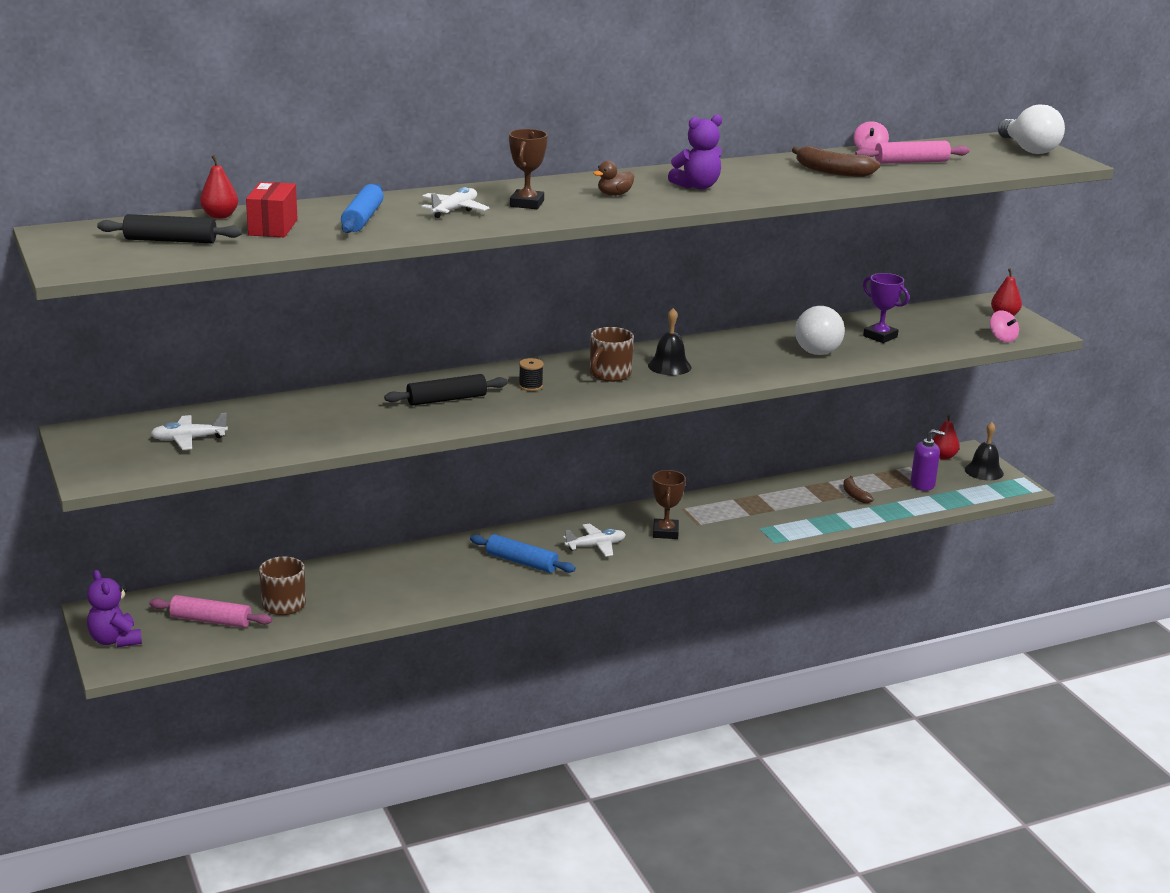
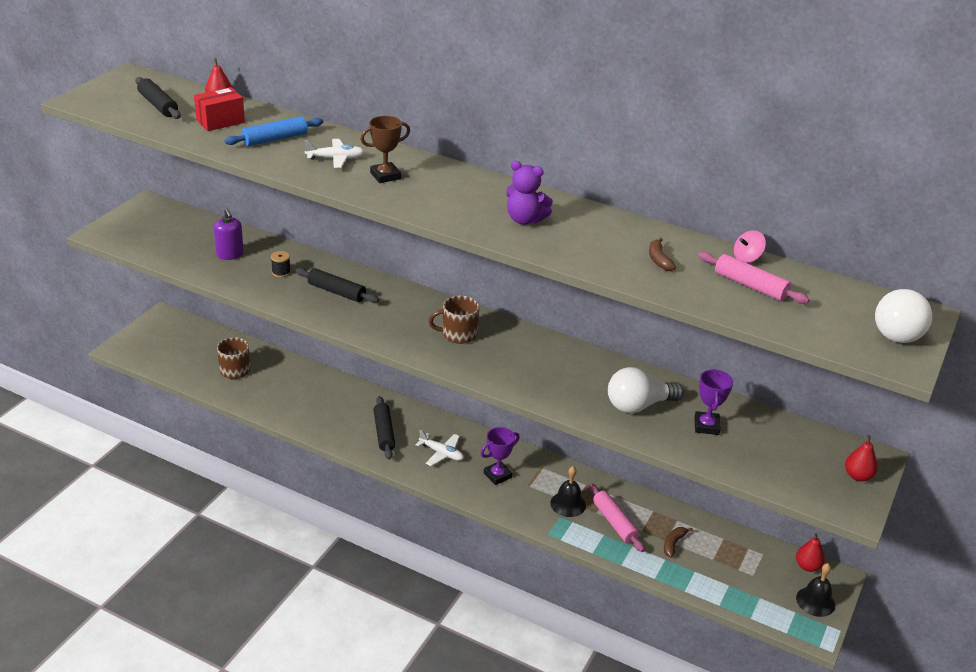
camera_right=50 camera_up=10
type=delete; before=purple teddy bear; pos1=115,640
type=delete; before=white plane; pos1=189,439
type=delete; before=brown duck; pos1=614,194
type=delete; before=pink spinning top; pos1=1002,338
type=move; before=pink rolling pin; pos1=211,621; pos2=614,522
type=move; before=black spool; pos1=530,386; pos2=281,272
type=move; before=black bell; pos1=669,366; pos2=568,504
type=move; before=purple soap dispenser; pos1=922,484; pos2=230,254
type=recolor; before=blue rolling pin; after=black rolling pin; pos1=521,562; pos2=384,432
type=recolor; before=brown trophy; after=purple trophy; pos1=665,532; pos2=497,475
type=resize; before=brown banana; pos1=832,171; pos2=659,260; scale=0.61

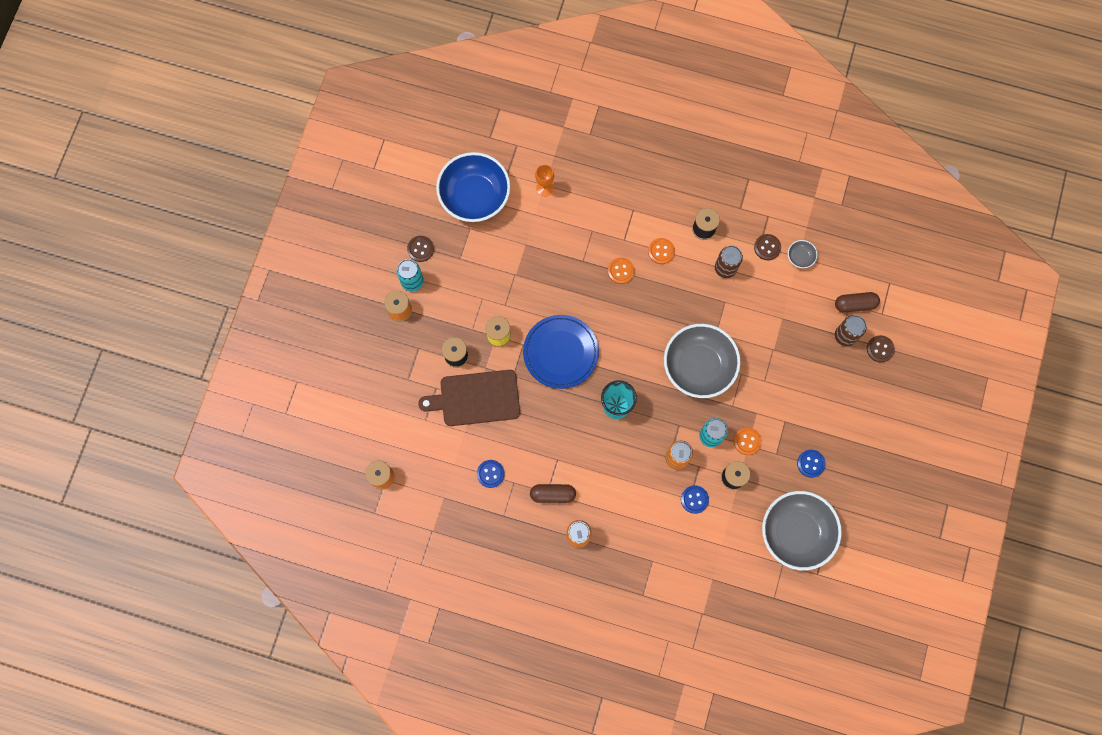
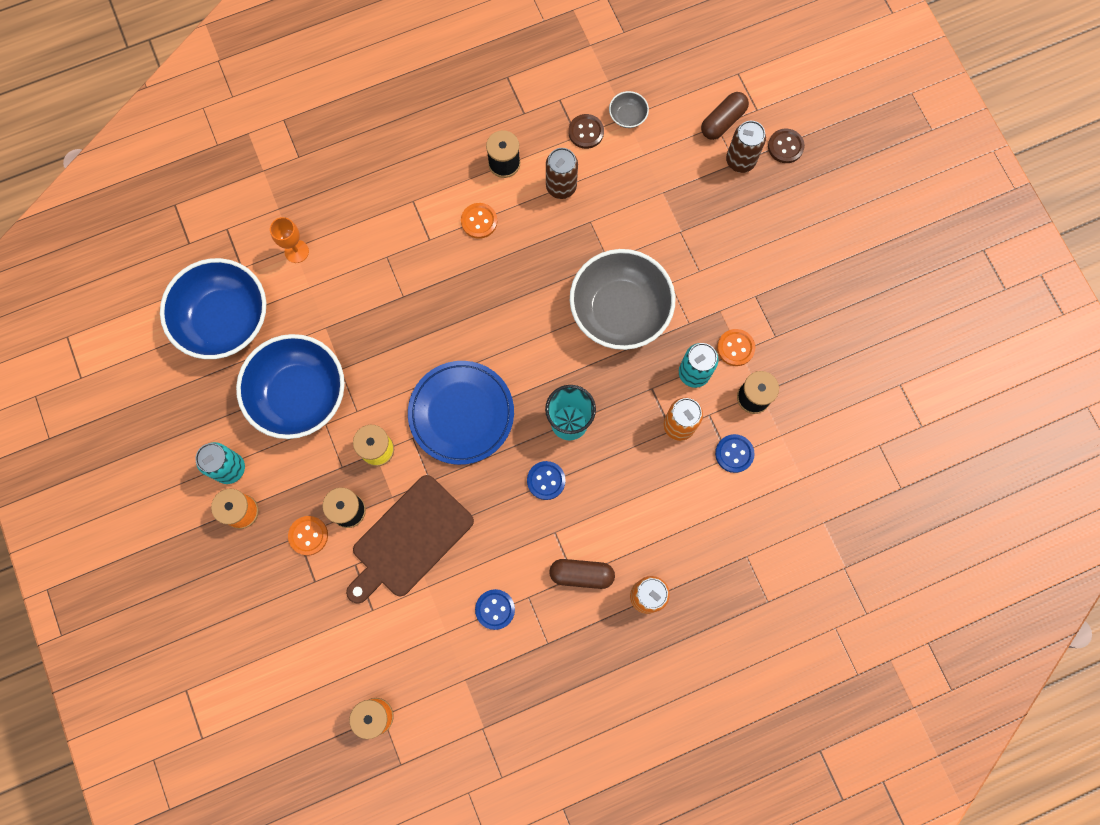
camera_right=-40 camera_up=0
type=delete; before=brown button; pos1=420,249
type=delete; before=grey bowl; pos1=796,532
type=insert; after=blue bowl; pos2=299,395
type=move; before=orange button; pos1=620,271; pos2=308,535
type=move; before=blue button; pos1=811,463; pos2=546,480
type=rotate; before=brown capsule; pos1=552,494; pos2=581,574; turn=45

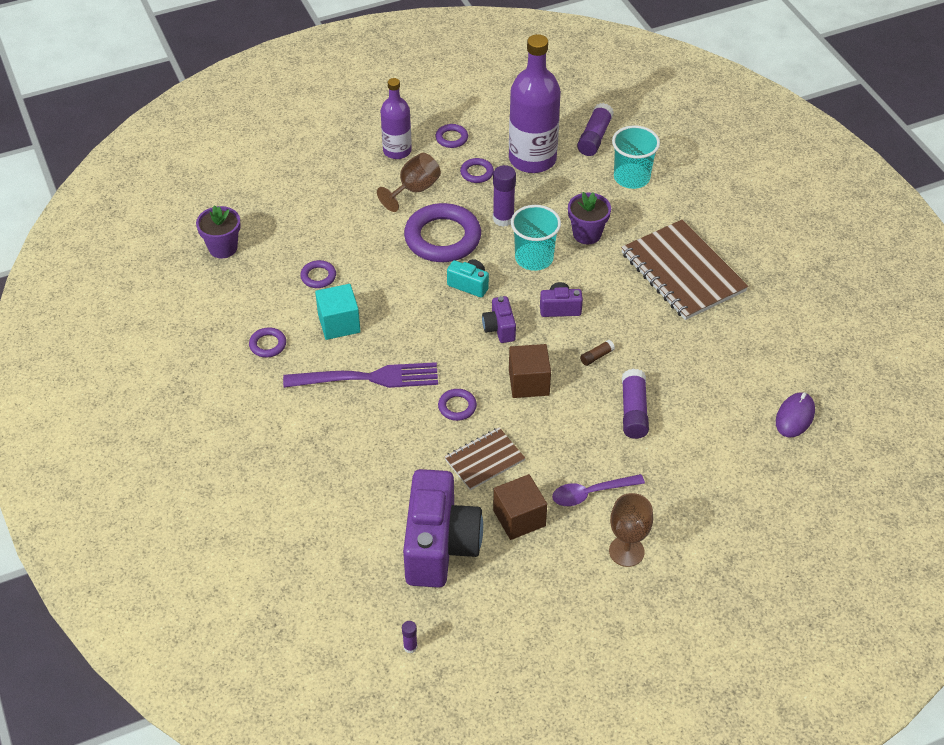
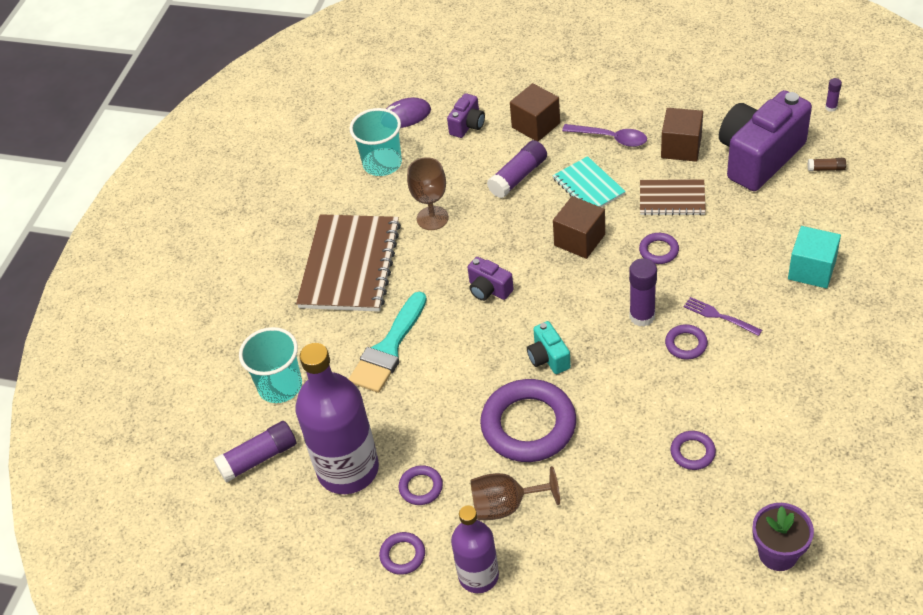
camera_right=-135 camera_up=0
type=insert; after=brown cube; pos2=536,125
type=insert; after=turquoise notebook; pos2=588,186
type=move; before=purple ring; pos1=268,344; pos2=686,344
type=move; before=turquoise cube; pos1=339,323; pos2=811,270
type=move; before=purple camera; pos1=499,328; pos2=467,125
type=move; before=purple glue stick; pos1=503,219; pos2=642,316
type=move; before=turquoise cup; pos1=534,258; pos2=382,163
type=move; before=brown glue stick; pos1=596,356; pos2=826,169
type=move; before=brown goblet; pos1=626,551; pos2=432,218
type=replace; before=purple flower pot; after=turquoise brush; pos1=587,234; pos2=389,349
type=resize; before=purple fork; pos1=367,378; pos2=719,316; scale=0.49

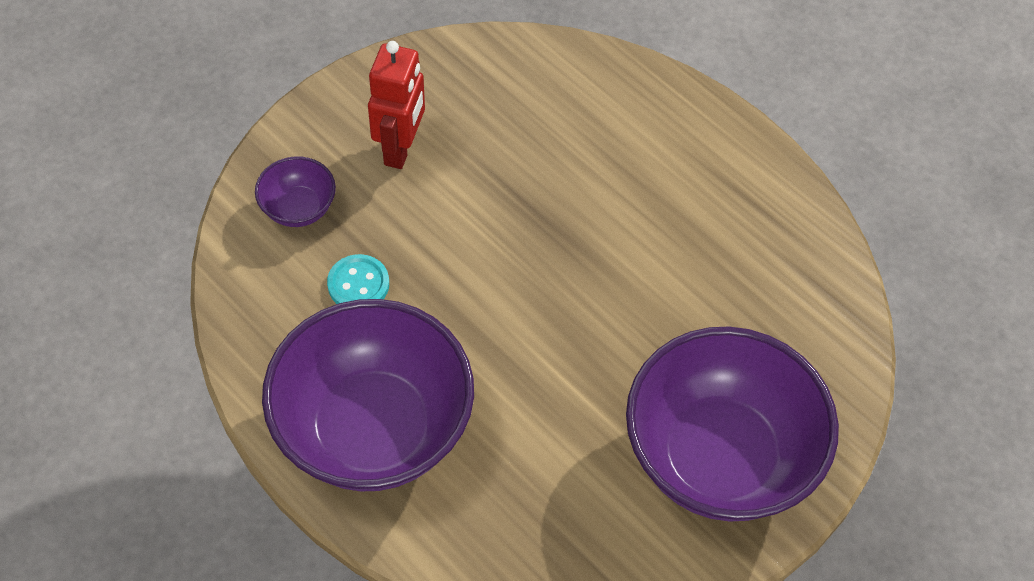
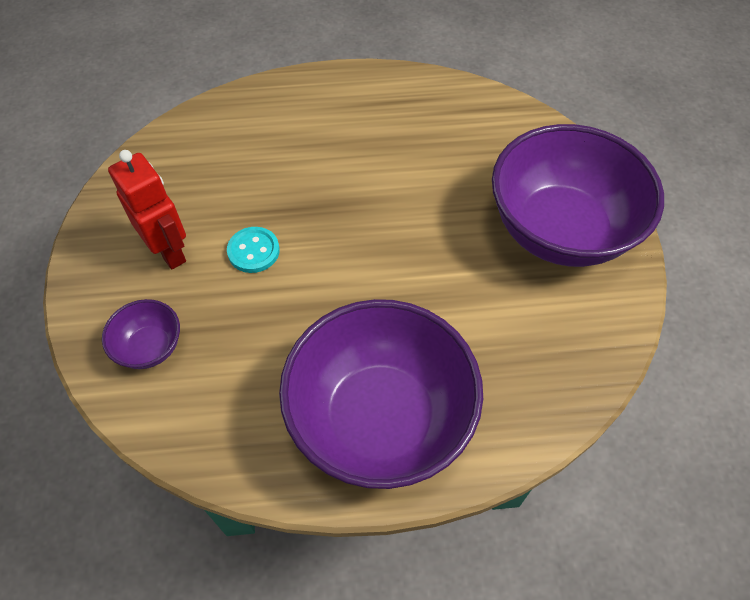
camera_right=-50 camera_up=0
type=move; before=turquoise button; pos1=358,284; pos2=253,251

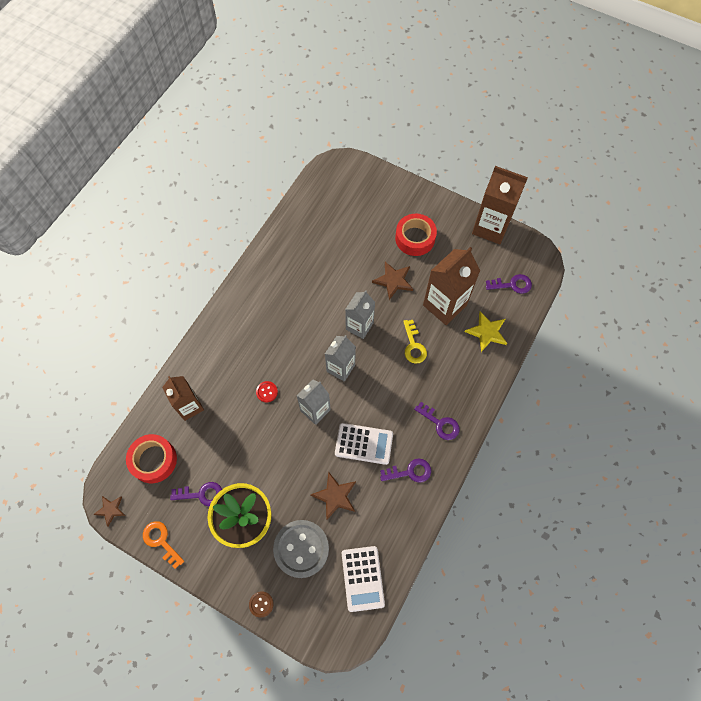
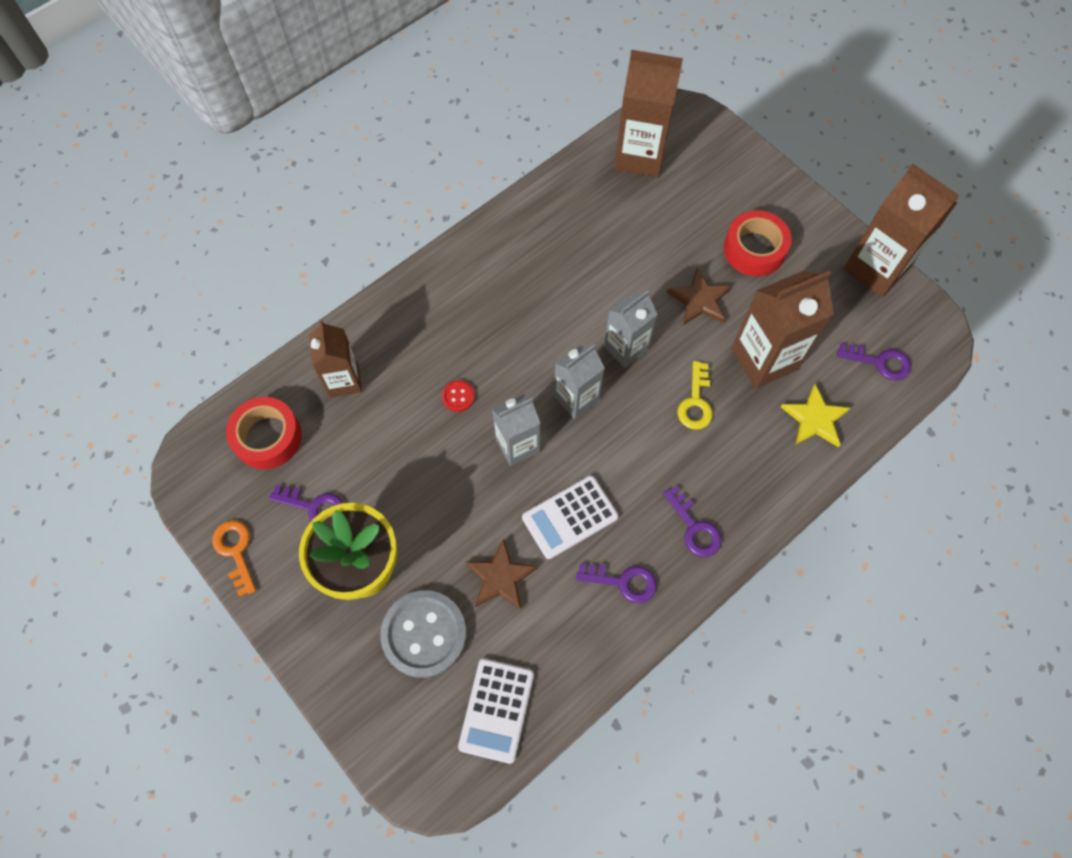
camera_right=20 camera_up=0
type=delete; before=brown star; pos1=110,510
type=delete; before=brown button; pos1=261,604
type=insert; after=brown carton; pos2=640,156
type=rotate; before=white calculator; pos1=364,444; pos2=570,517; turn=120

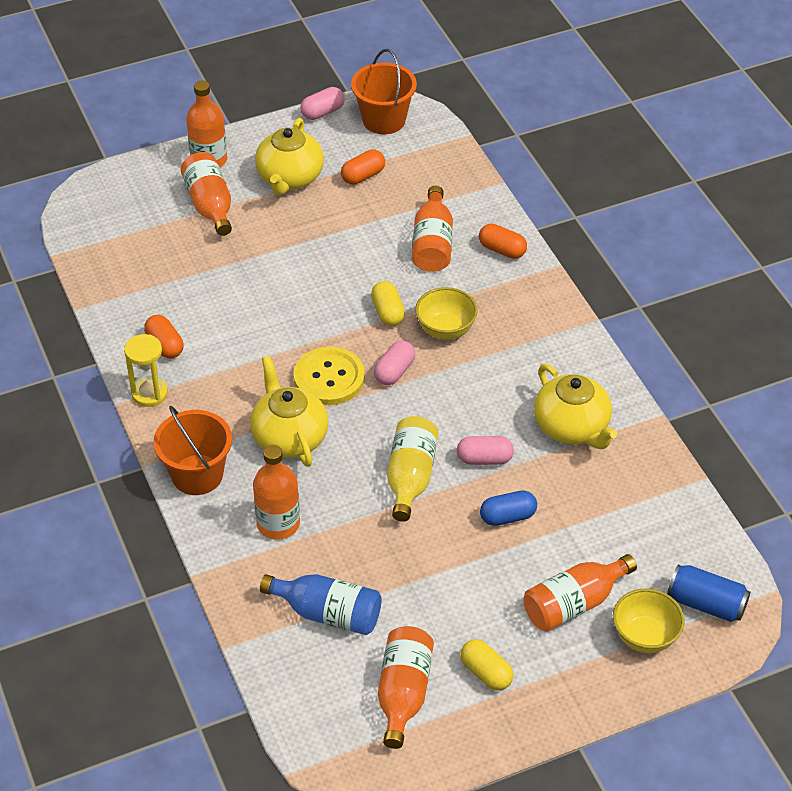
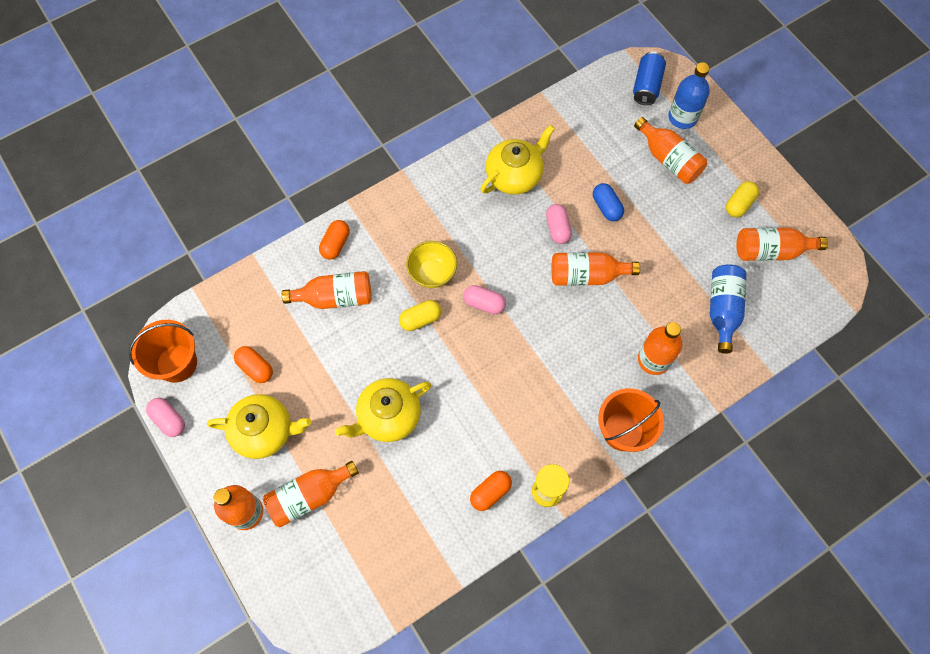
camera_right=-100 camera_up=20
type=delete; before=yellow button; pos1=329,378
type=move; before=yellow teapot; pos1=289,437; pos2=388,416
type=replace; before=yellow bowl; after=blue bottle; pos1=645,637; pos2=682,117
type=recolor; before=yellow bottle; after=orange bottle; pos1=410,477; pos2=587,275

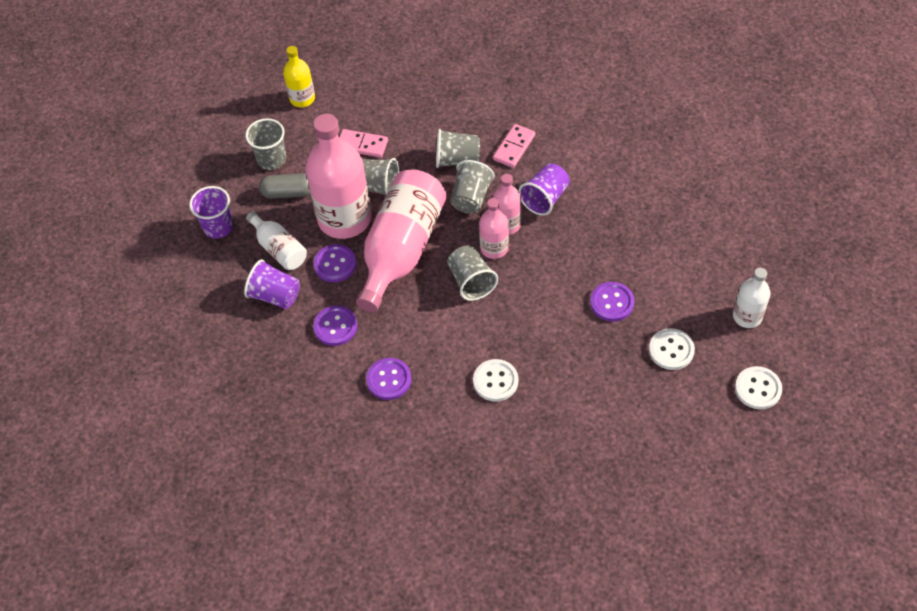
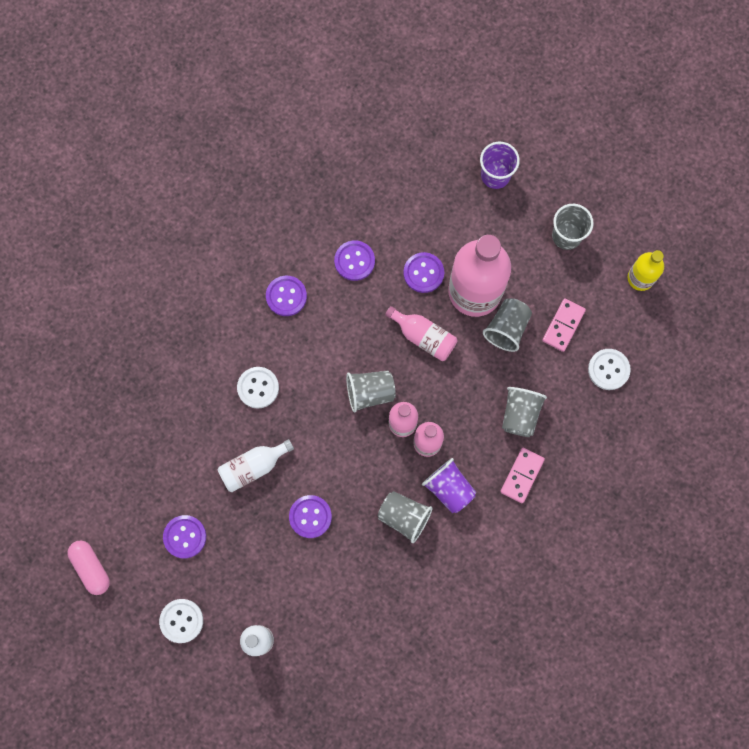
camera_right=100 camera_up=20
type=delete; before=purple cup; pos1=275,295
type=delete; before=grey capsule; pos1=289,193
type=insert; after=pink capsule; pos2=91,568
type=insert; after=purple button; pos2=185,537
type=move; before=white bottle; pos1=279,249; pos2=253,467
type=move; before=grey cup; pos1=471,198; pos2=404,517
type=move; before=white button; pos1=671,350; pos2=608,369
type=rotate; before=pink domino; pos1=514,147; pos2=522,475; turn=75
type=resize; before=pink bottle; pos1=401,250; pos2=423,337; scale=0.51

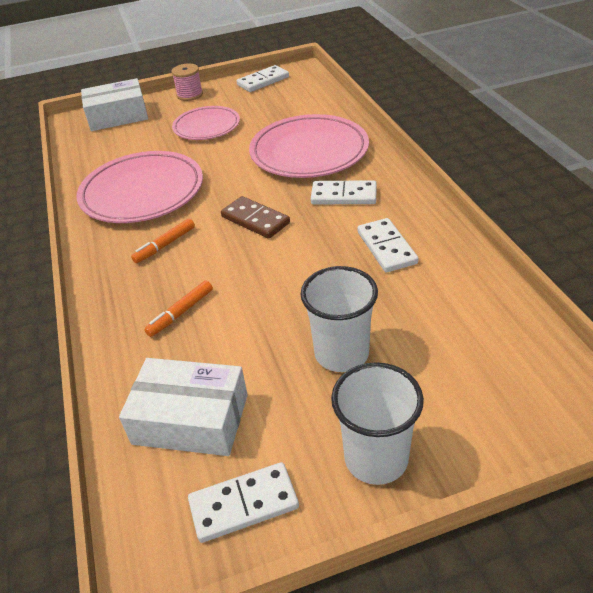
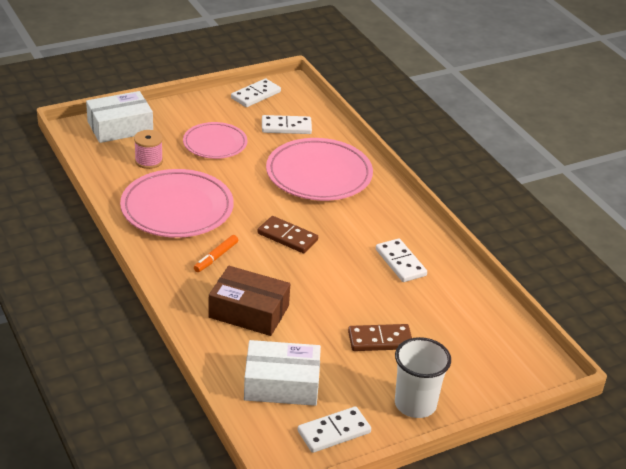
camera_right=-15 camera_up=-5
type=move; before=pink spool; pos1=190,95; pos2=148,161
type=move; before=white domino; pos1=343,196; pos2=286,127
type=replace; before=orange marker; after=brown box; pos1=181,313; pos2=249,311
type=replace; before=white cup; after=brown domino; pos1=341,353; pos2=380,340

